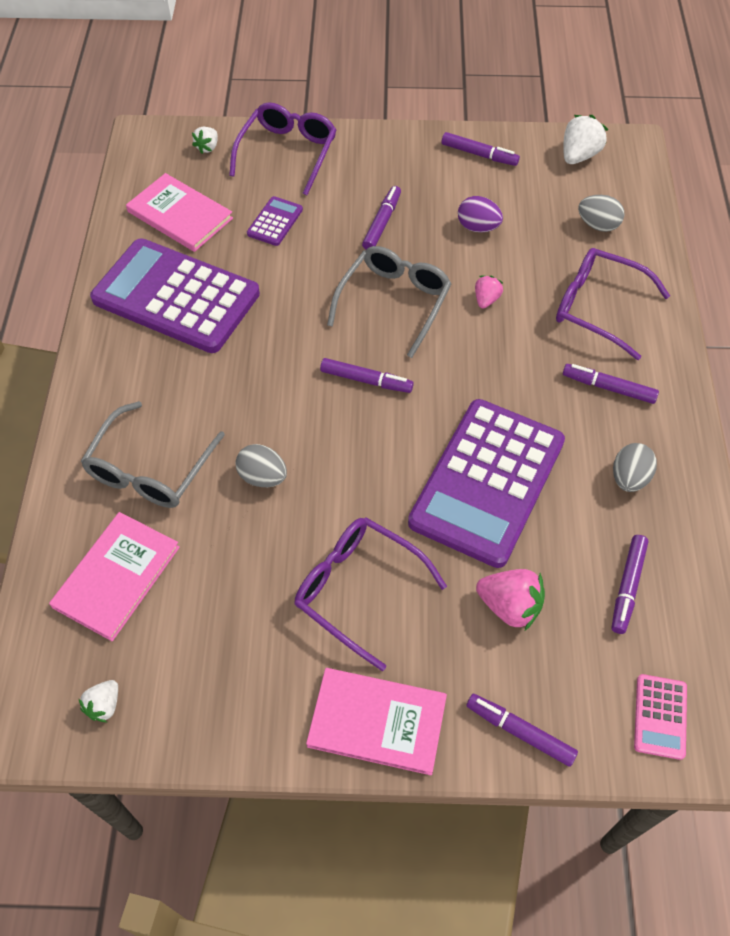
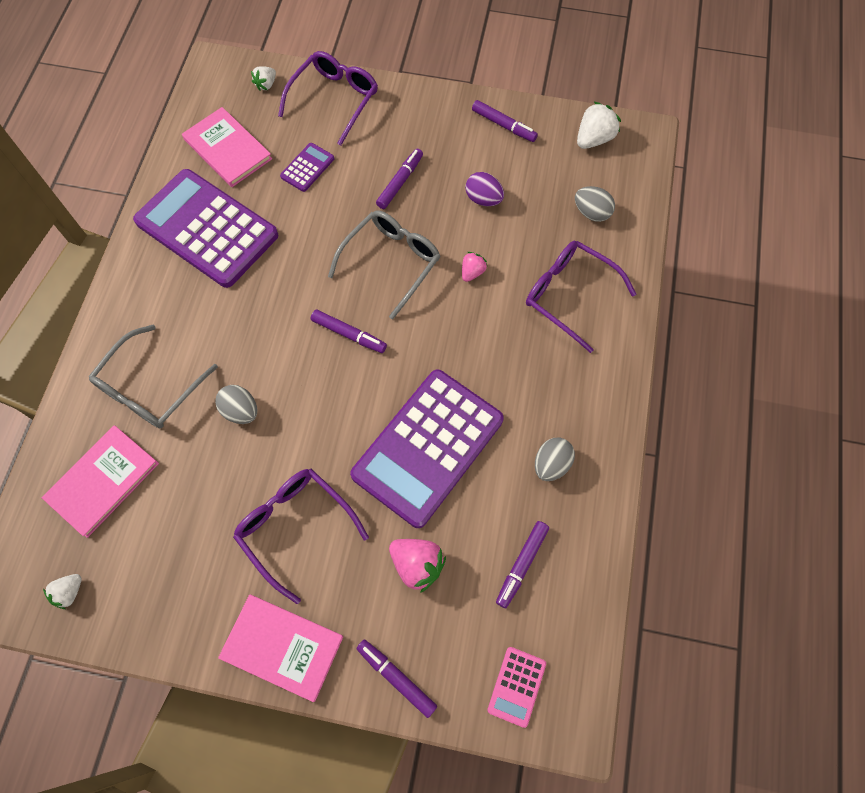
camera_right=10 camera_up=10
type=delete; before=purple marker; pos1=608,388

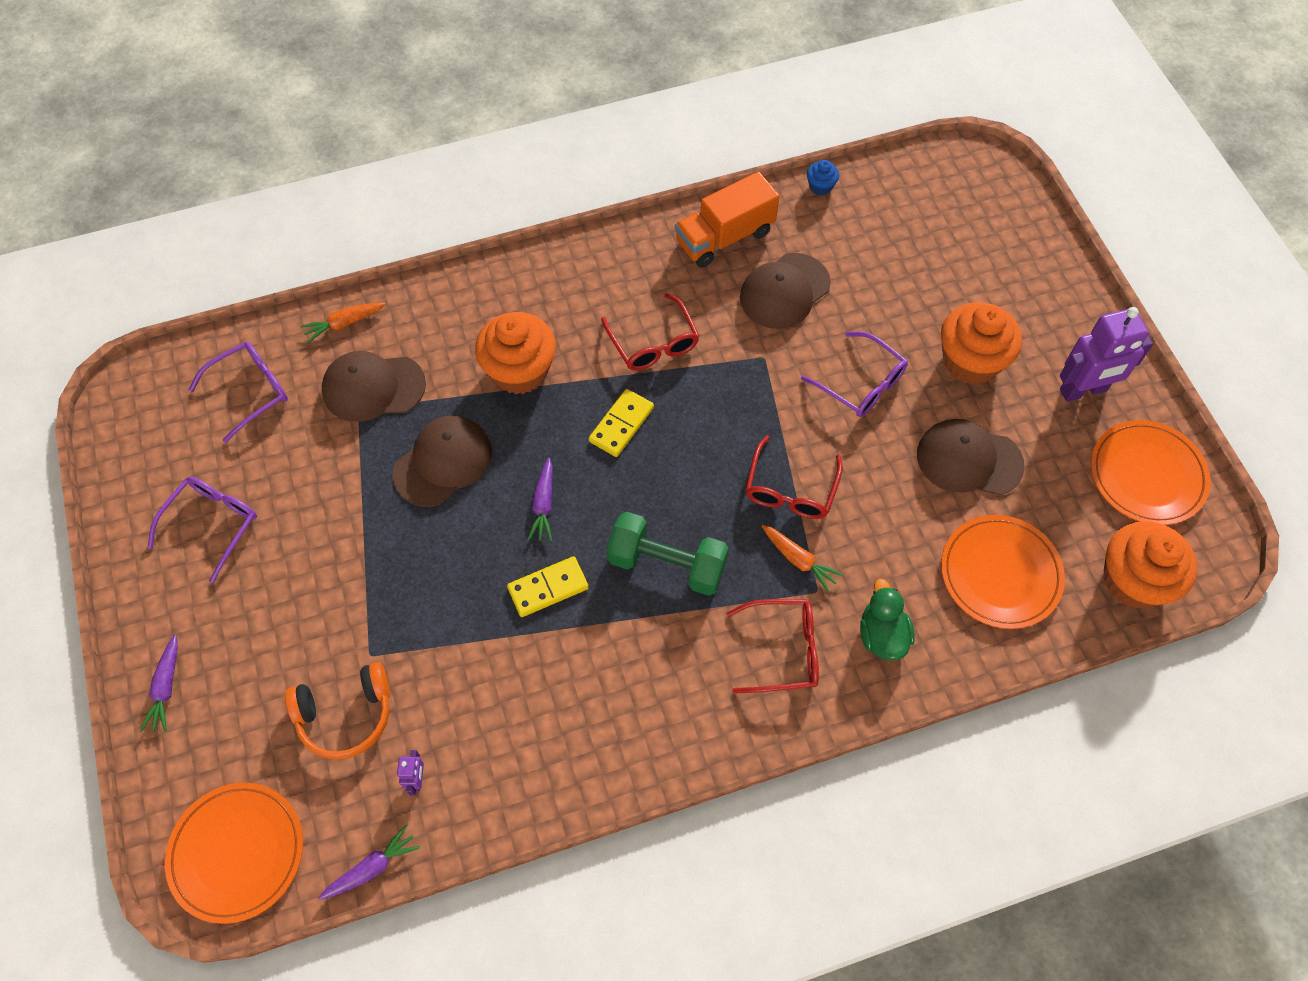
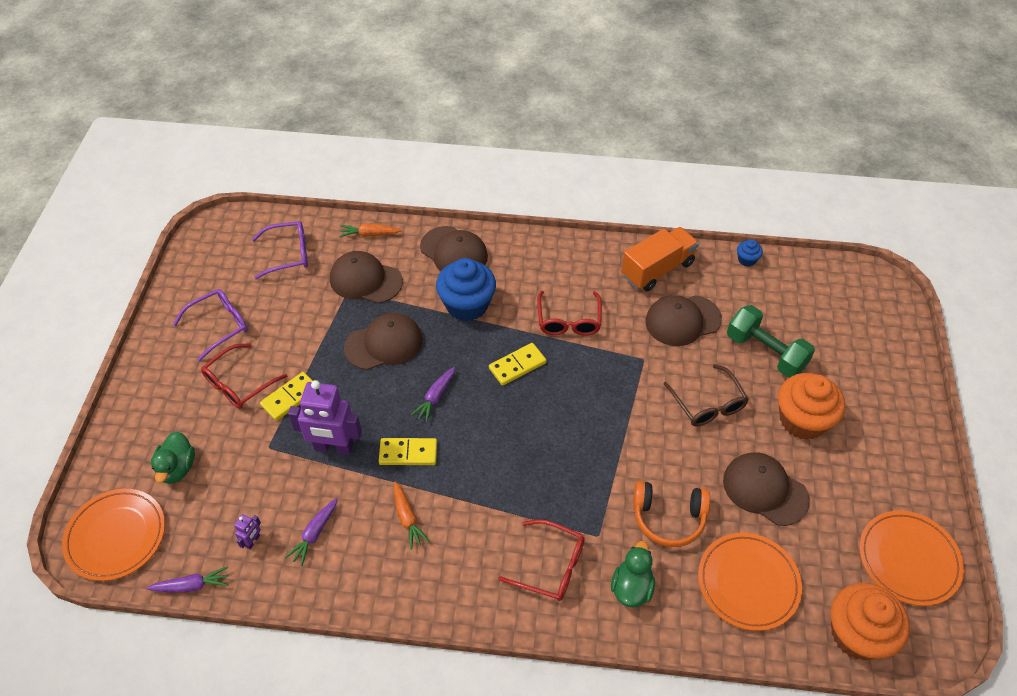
camera_right=25 camera_up=-10
type=insert; after=green duck; pos2=177,468
type=insert; after=yellow domino; pos2=290,398
type=insert; after=brown cap; pos2=454,252
type=move; before=purple carrot; pos1=166,687; pos2=315,534
type=move; before=orange headphones; pos1=346,715; pos2=668,518
type=move; before=green dumbbell; pos1=667,564; pos2=765,352
type=move; before=red glasses; pos1=790,489; pos2=239,383
type=move; before=orange carrot; pos1=798,560; pos2=407,518
type=move; before=purple robot; pos1=1083,390; pos2=333,447
type=recolor; before=orange cupcake; after=blue cupcake; pos1=520,371; pos2=467,305
type=recolor; before=purple glasses; after=brown glasses; pos1=860,383; pos2=707,404
type=rotate; before=orange truck; pos1=724,237; pos2=657,269; turn=150

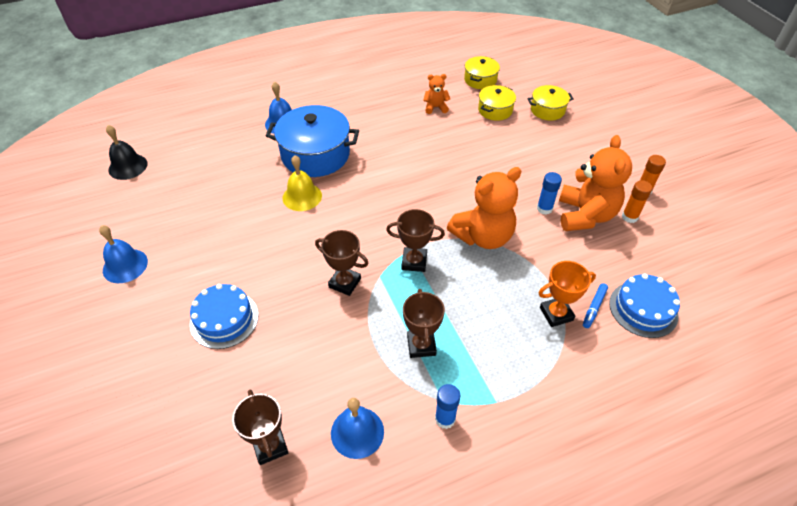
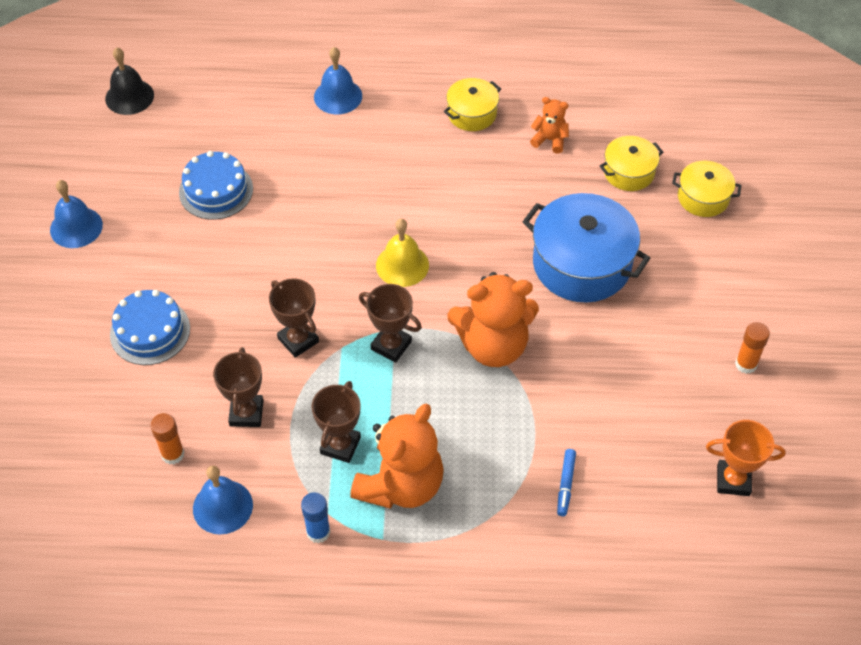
camera_right=25 camera_up=5
type=delete; before=blue glue stick; pos1=544,208
type=move; before=brown trophy; pos1=270,446; pos2=246,413
type=move; before=blue pot; pos1=315,155; pos2=582,264
type=move; before=yellow bell; pos1=302,196; pos2=402,265
type=move; before=yellow pot; pos1=480,80; pos2=472,113
type=move; before=orange trophy; pos1=556,314; pos2=733,480
type=move; before=orange teddy bear; pos1=585,215; pos2=401,485
type=move; before=blue cake; pos1=643,309; pos2=216,190
type=move; before=orange glue stick; pos1=629,217; pos2=172,454
type=rotate; before=blue marker; pos1=594,308; pos2=566,485; turn=-45

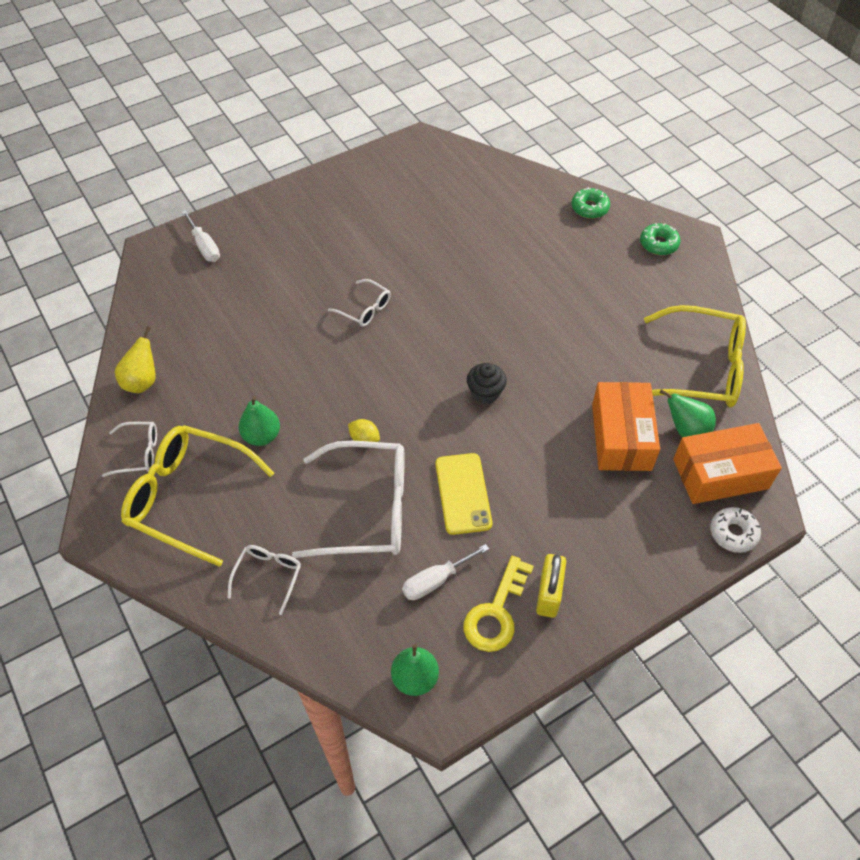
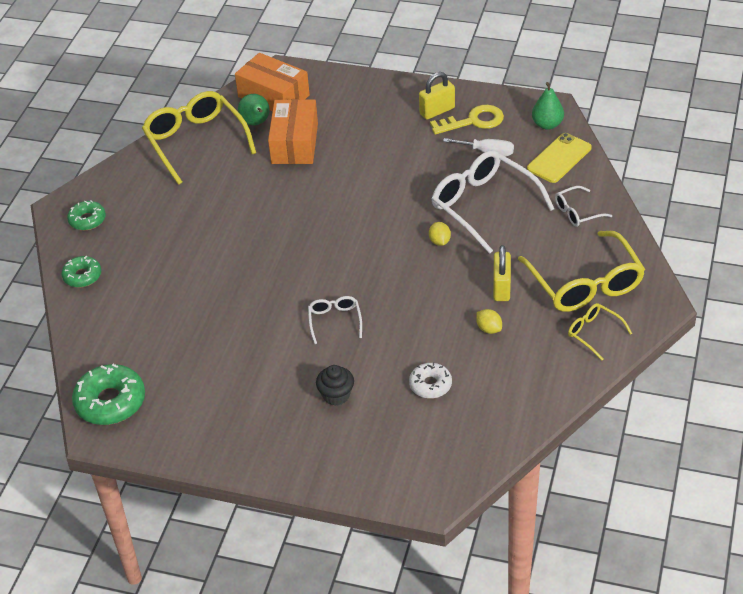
camera_right=-130 camera_up=-10
type=delete; before=yellow pear; pos1=142,381
type=delete; before=white screwdriver; pos1=204,247
type=insert; after=green donut; pos2=110,402
type=insert; after=yellow lemon; pos2=489,329
type=move; before=yellow phone; pos1=463,493; pos2=559,158
type=move; before=black cupcake; pos1=485,393; pos2=336,395
type=move; before=white donut; pos1=733,533; pos2=430,385
type=replace; before=green pear; after=yellow padlock; pos1=262,436; pos2=501,287
type=recolor; before=white glasses; after=yellow glasses; pos1=139,453; pos2=594,333
type=rotate; before=orange box; pos1=621,437; pos2=294,143; turn=-45

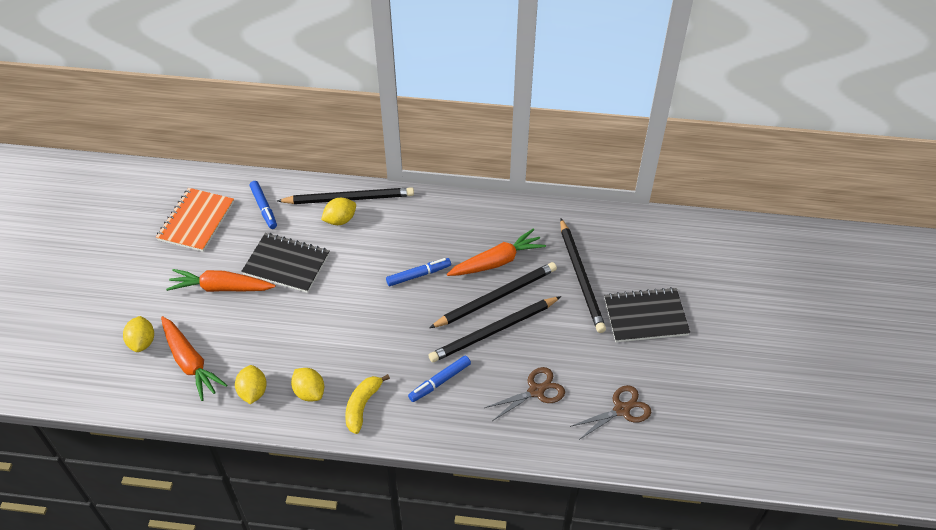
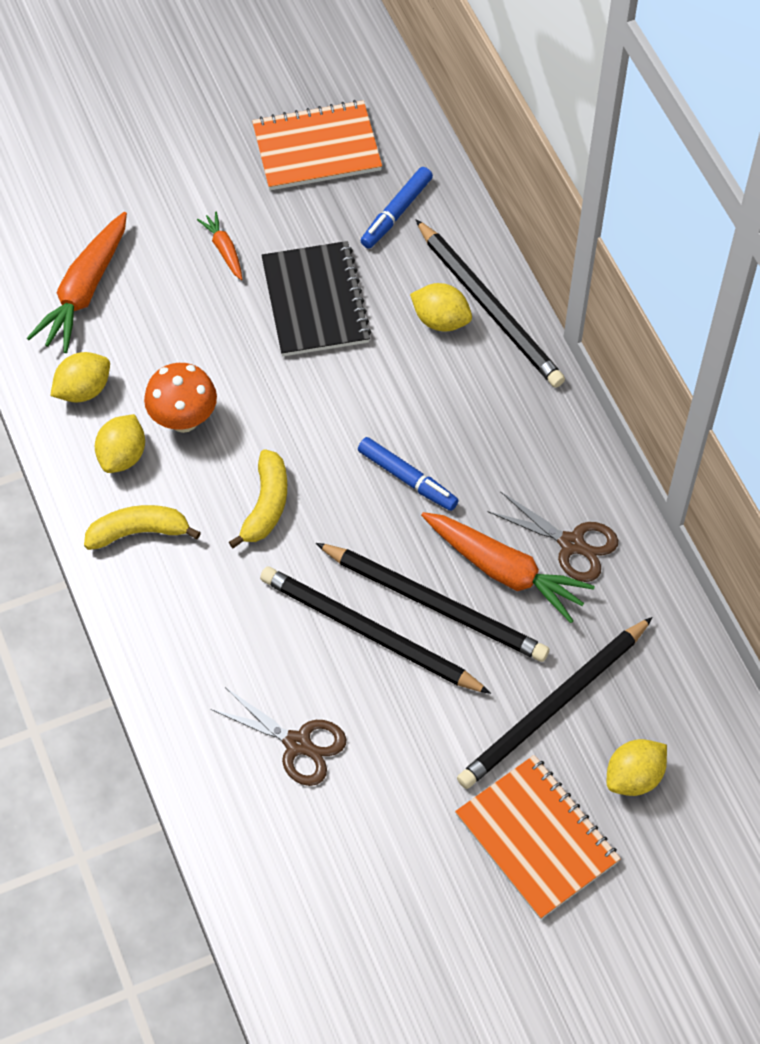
camera_right=60 camera_up=10
type=delete; before=blue marker; pos1=439,381
type=insert; after=orange mushroom; pos2=184,419
type=insert; after=yellow banana; pos2=266,505
type=move; before=yellow lemon; pos1=142,342; pos2=634,777
type=move; before=brown scissors; pos1=622,409; pos2=572,544
type=recolor; before=black notebook; after=orange notebook; pos1=645,316; pos2=536,838
type=resize; before=orange carrot; pos1=221,288; pos2=224,250; scale=0.5

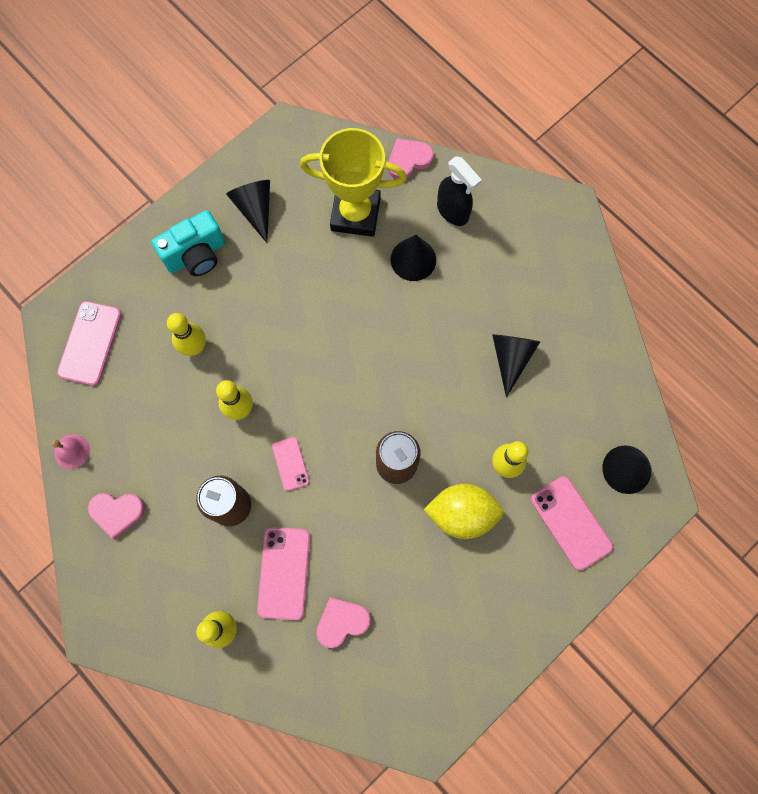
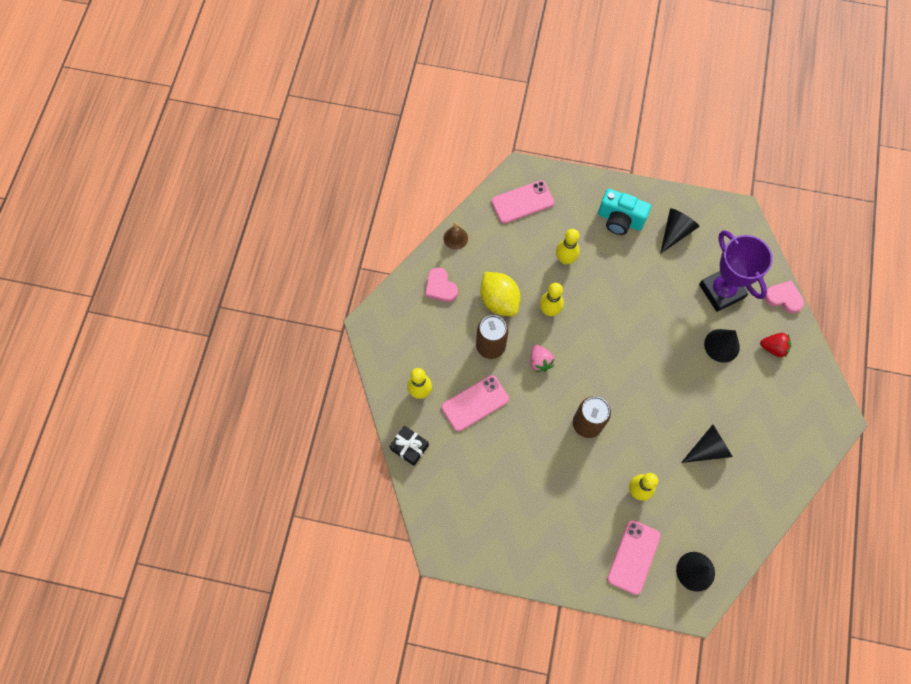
camera_right=55 camera_up=-5
type=delete; before=pink heart; pos1=342,622
type=insert; after=black gift; pos2=409,447
type=move; before=yellow lemon; pos1=462,513; pos2=499,300
type=replace; before=pink phone; after=pink strawberry; pos1=290,464; pos2=540,362
type=replace; before=black spray bottle; after=red strawberry; pos1=453,211; pos2=773,348
type=recolor; before=pink bell; after=brown bell; pos1=72,451; pos2=455,238
type=recolor; before=yellow trophy; after=purple trophy; pos1=355,214; pos2=721,291

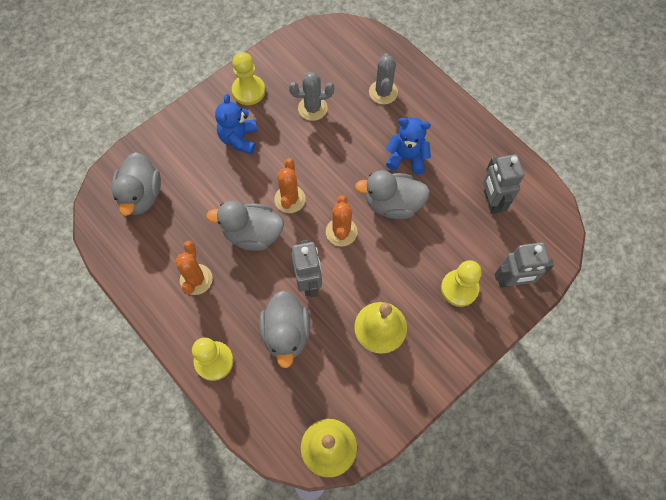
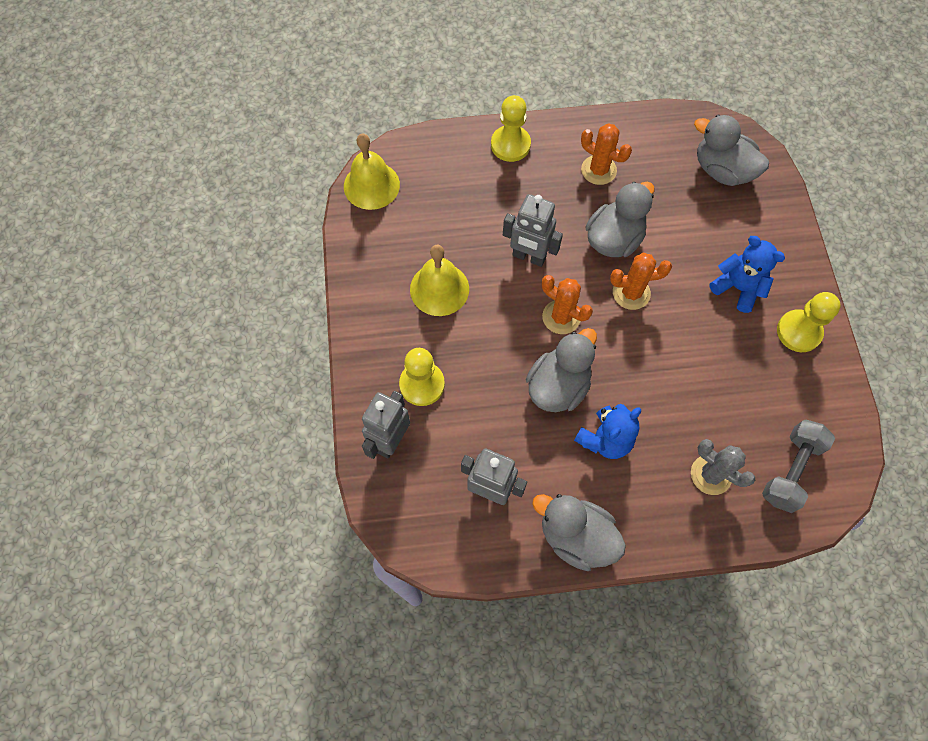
camera_right=125 camera_up=0
type=delete; before=grey cactus; pos1=312,108
type=insert; after=grey dumbbell; pos2=790,470
type=move; before=grey duck; pos1=286,333; pos2=576,536
type=rotate; before=orange cactus; pos1=290,199; pos2=631,293; turn=-45

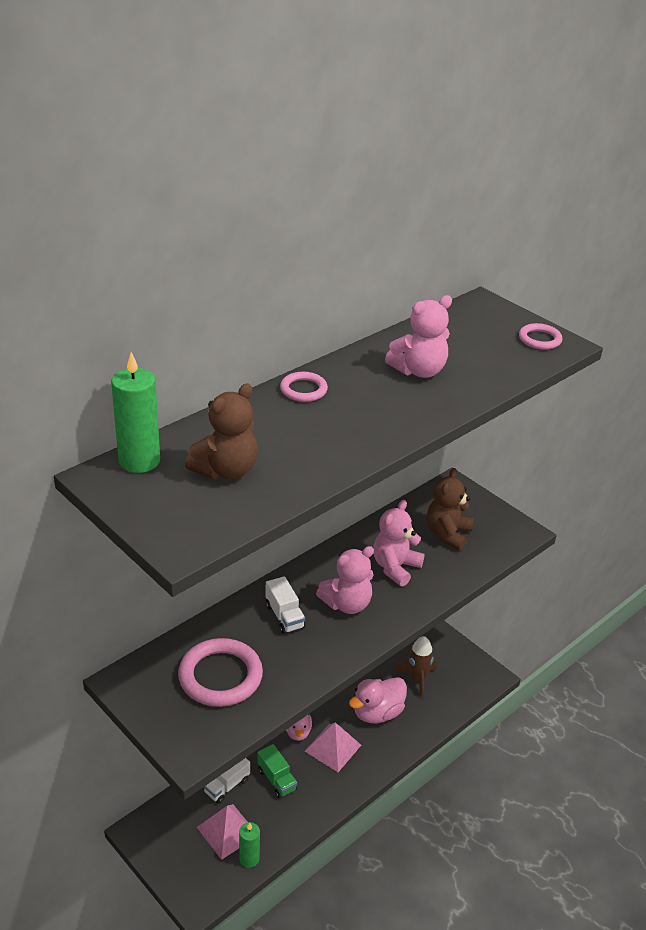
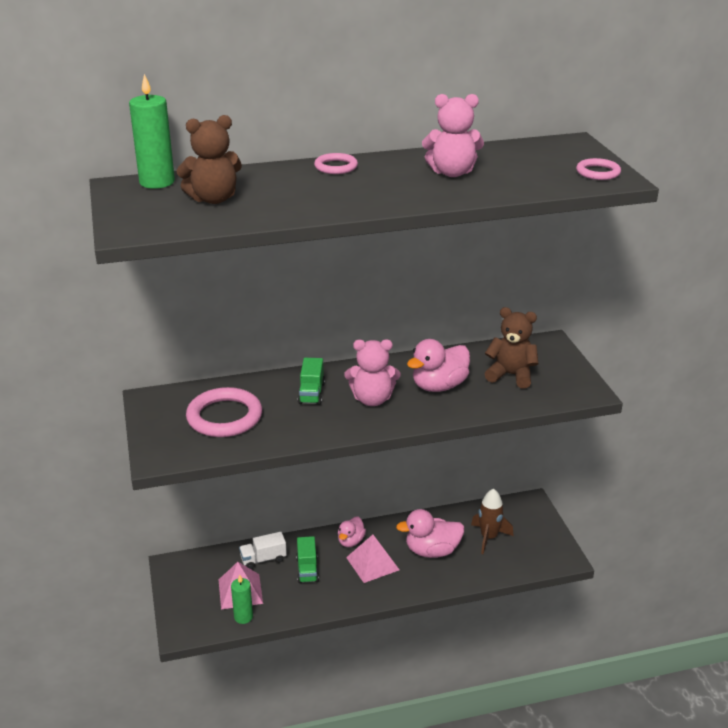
camera_right=30 camera_up=-5
type=replace; before=pink teddy bear; after=pink duck; pos1=395,567; pos2=439,386
type=recolor; before=white truck; after=green truck; pos1=284,616; pos2=311,393
type=rotate; before=brown teddy bear; pos1=447,534; pos2=511,375; turn=60

